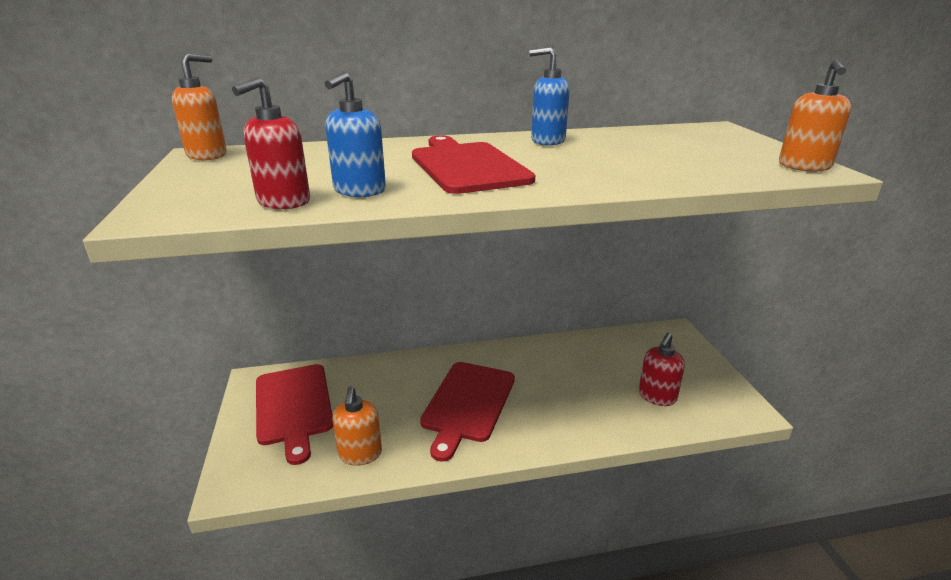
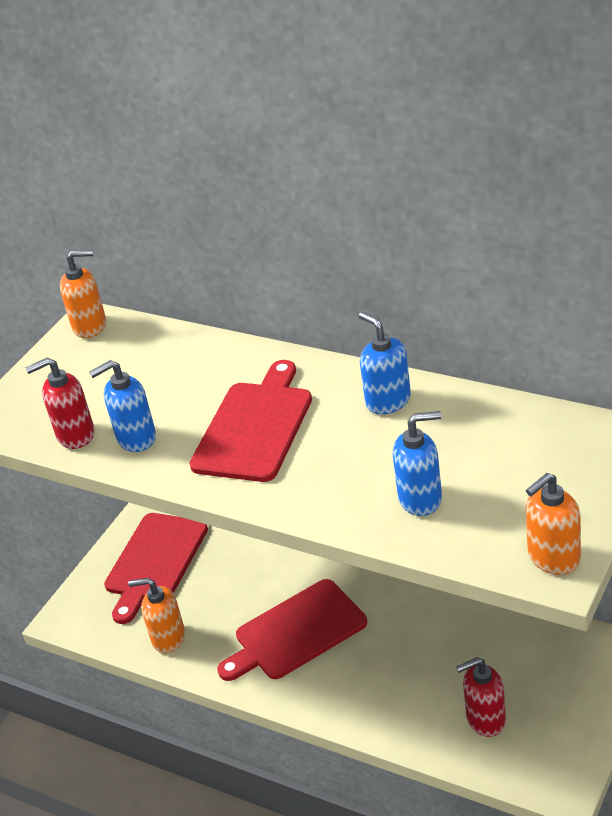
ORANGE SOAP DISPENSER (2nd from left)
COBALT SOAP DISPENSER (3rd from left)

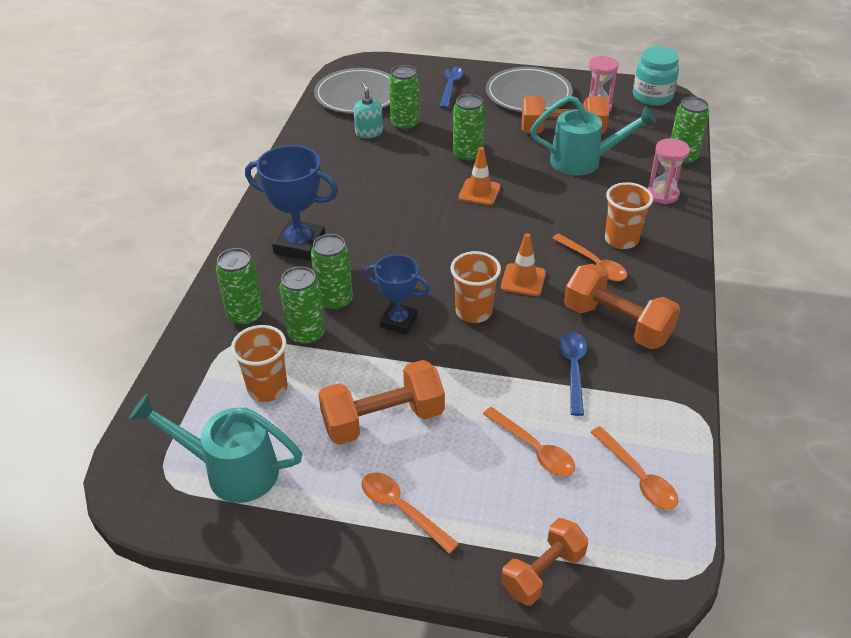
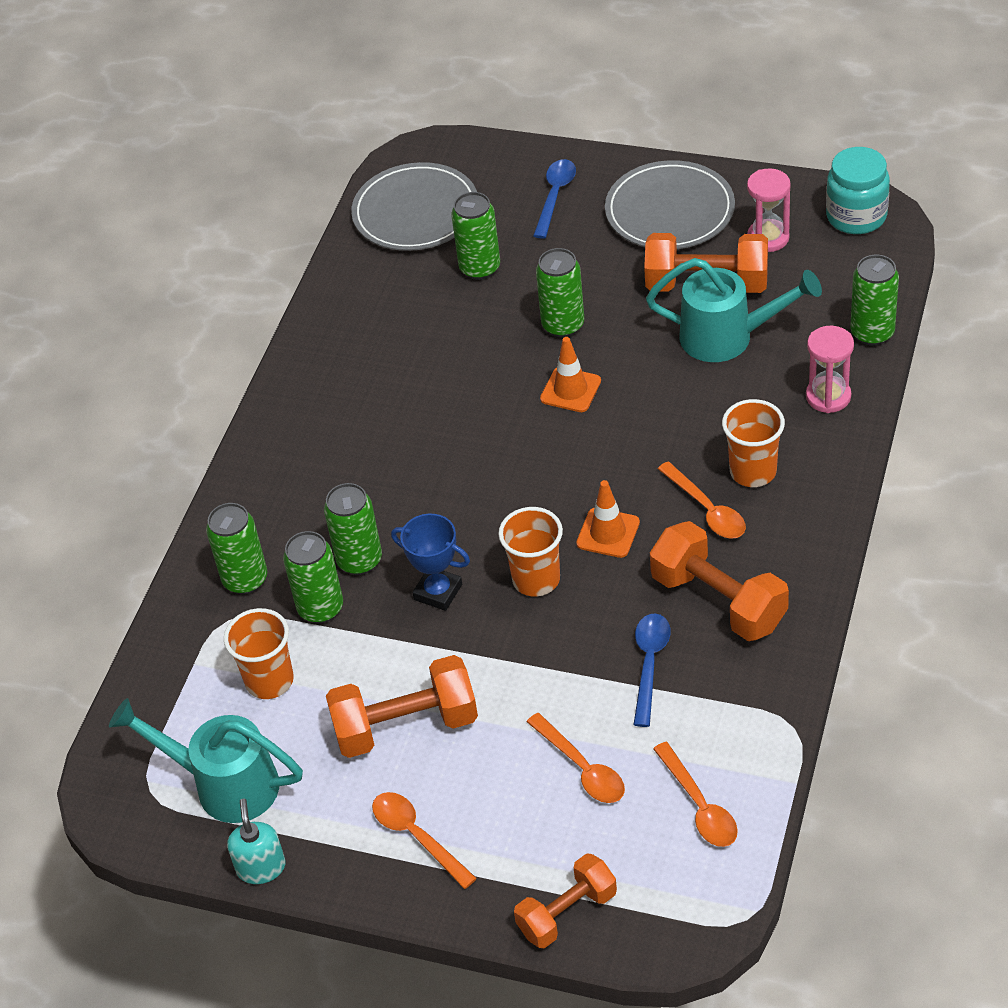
AQUA SOAP DISPENSER
COBALT TROPHY (1st from left in the first image)

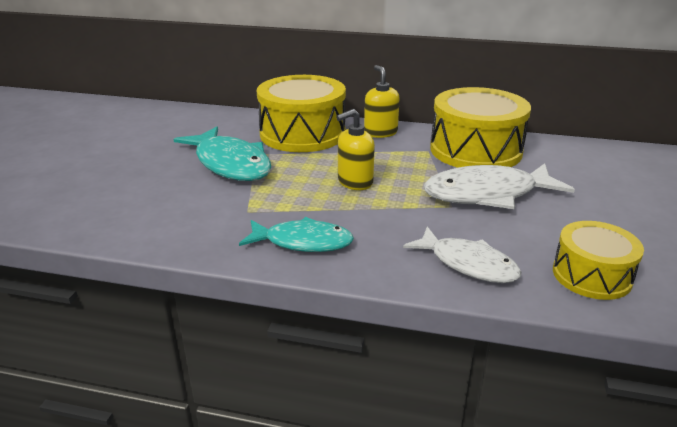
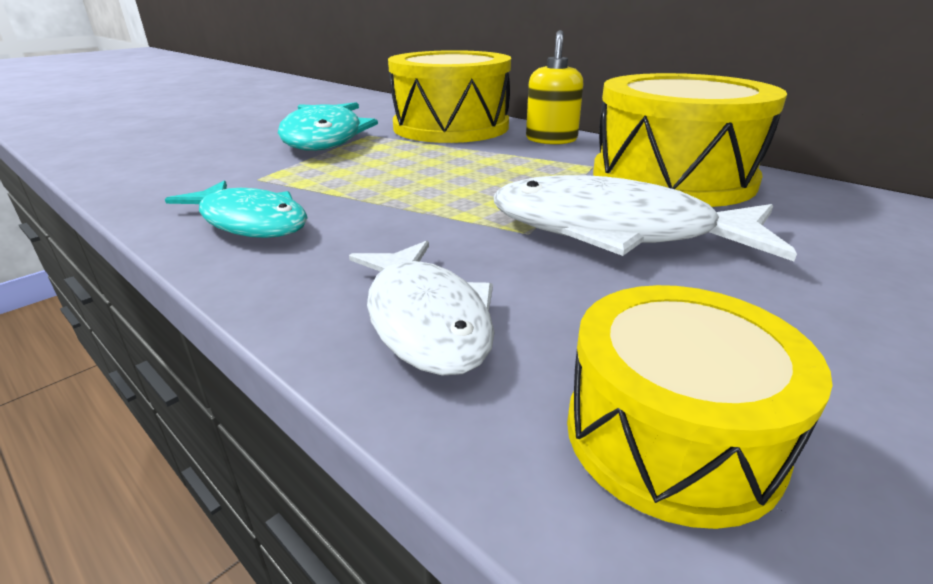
GOLDEN SOAP DISPENSER (1st from left in the first image)

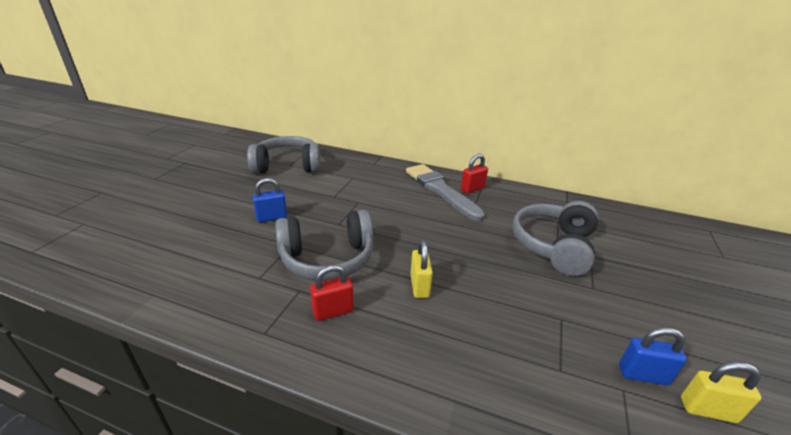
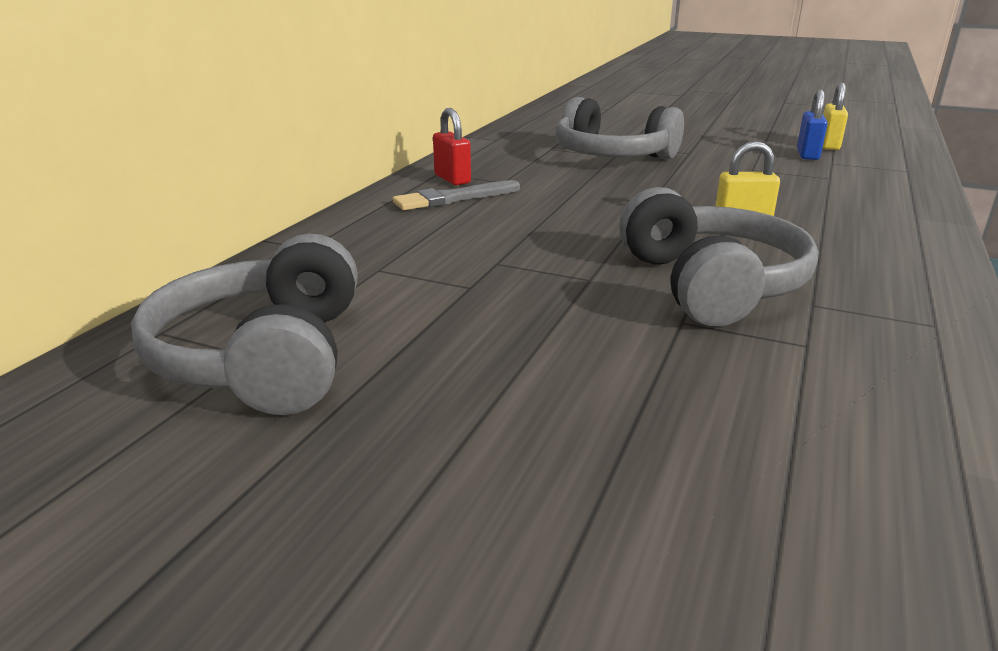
GREY PAINTBRUSH
COBALT SMALL LOCK (1st from left in the first image)
SCARLET SMALL LOCK (1st from left in the first image)

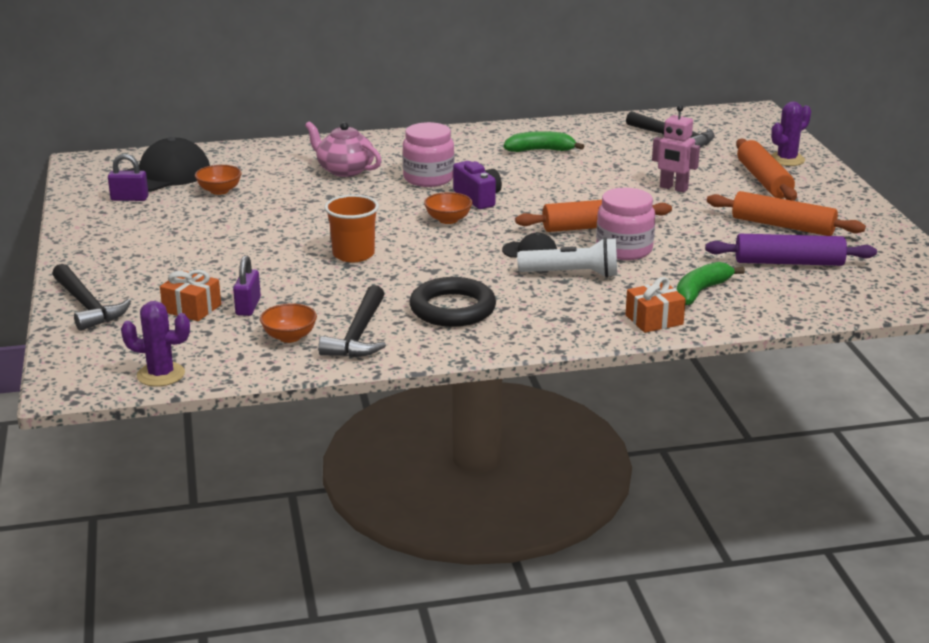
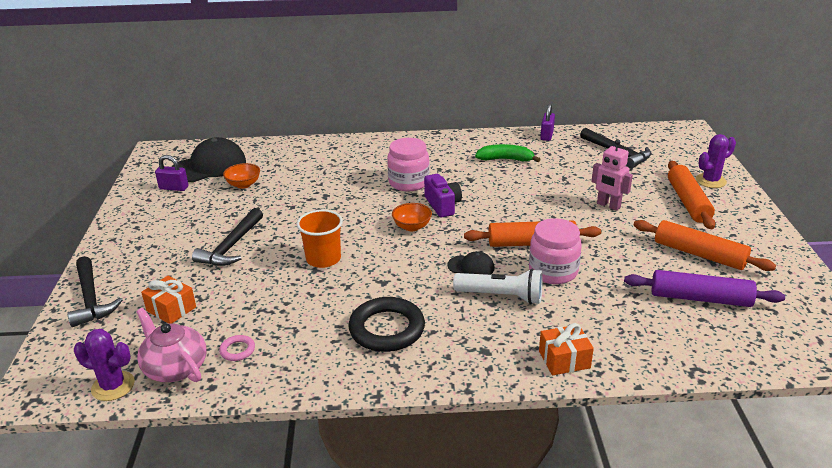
ROSE-PINK TEA POT
VIOLET SMALL LOCK (2nd from left)
LEAF-GREEN BANANA (2nd from left in the first image)
EBONY CLAW HAMMER (2nd from left)
ROSE-PINK RING

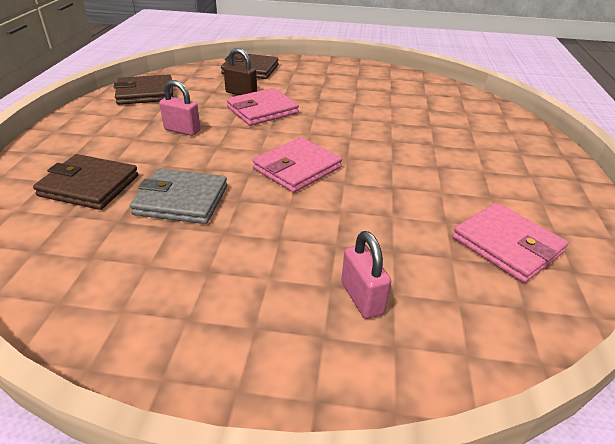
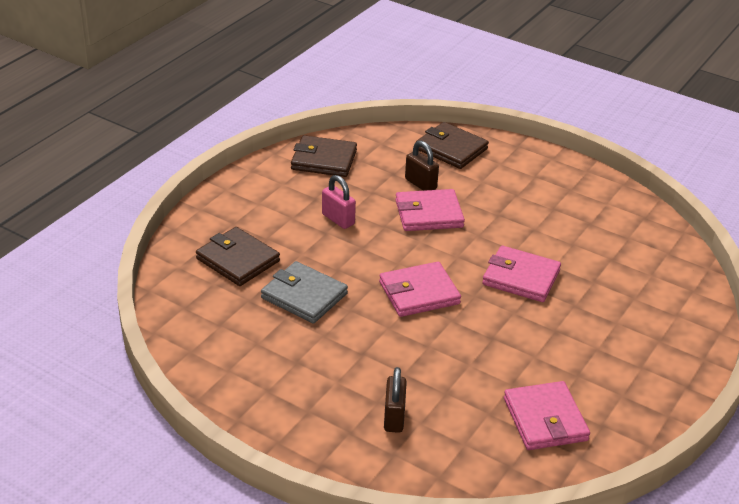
RUSSET SMALL LOCK (1st from left)
ROSE-PINK BILLFOLD (3rd from left)

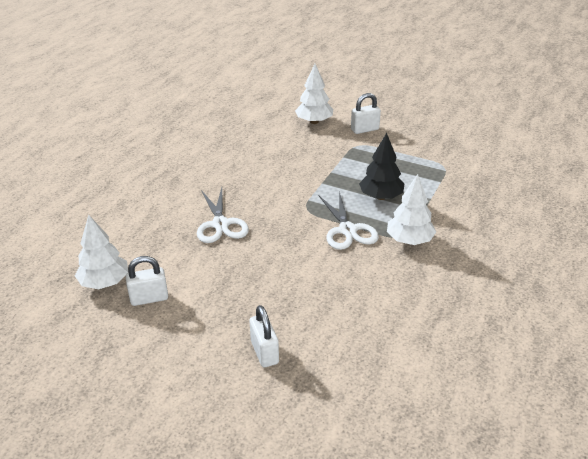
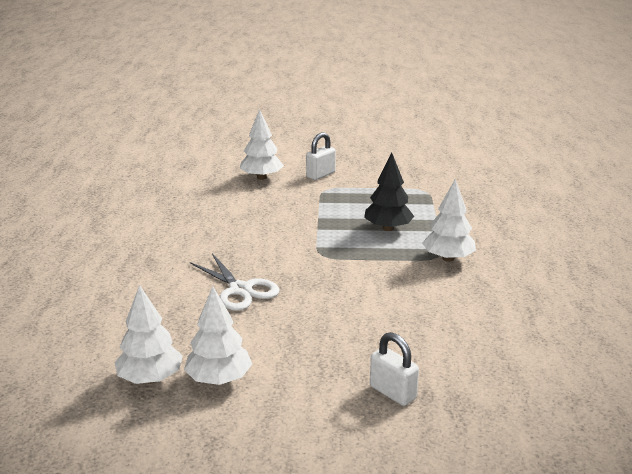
PURE WHITE PAIR OF SCISSORS (2nd from left in the first image)
PURE WHITE TREE (2nd from left)

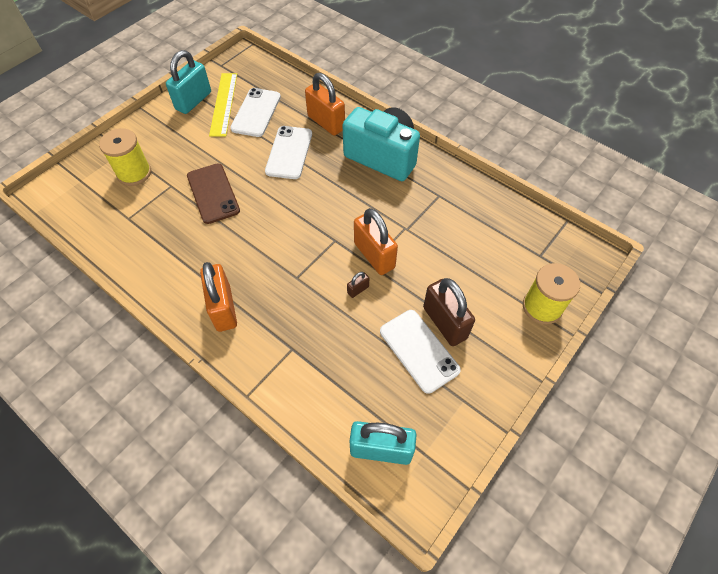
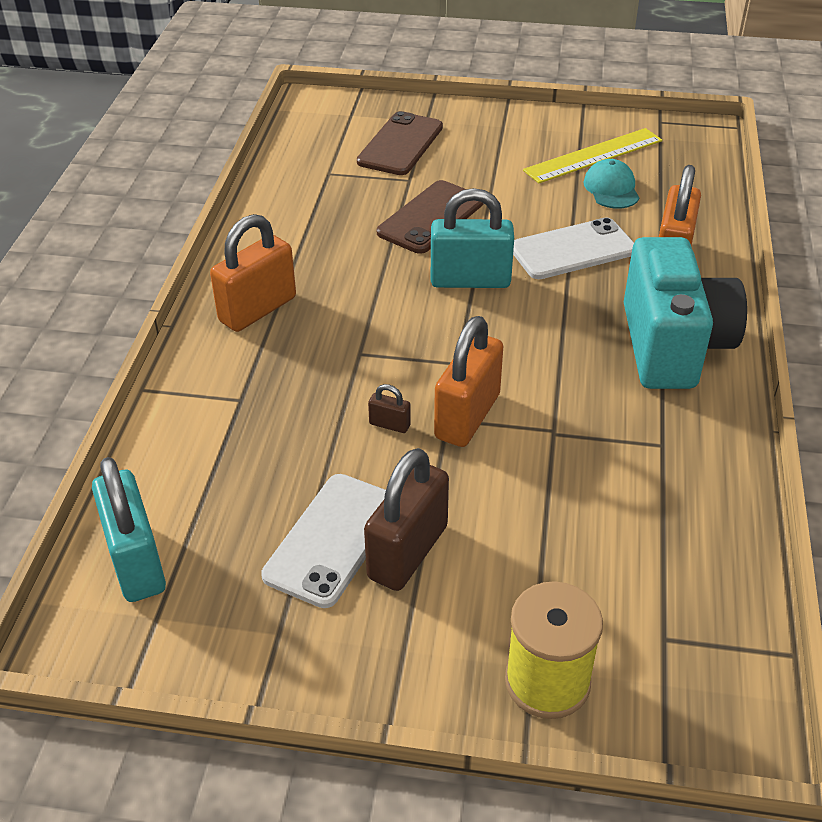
AQUA SMALL LOCK (2nd from left)
AQUA BASEBALL CAP
RUSSET SMARTPHONE (1st from left)

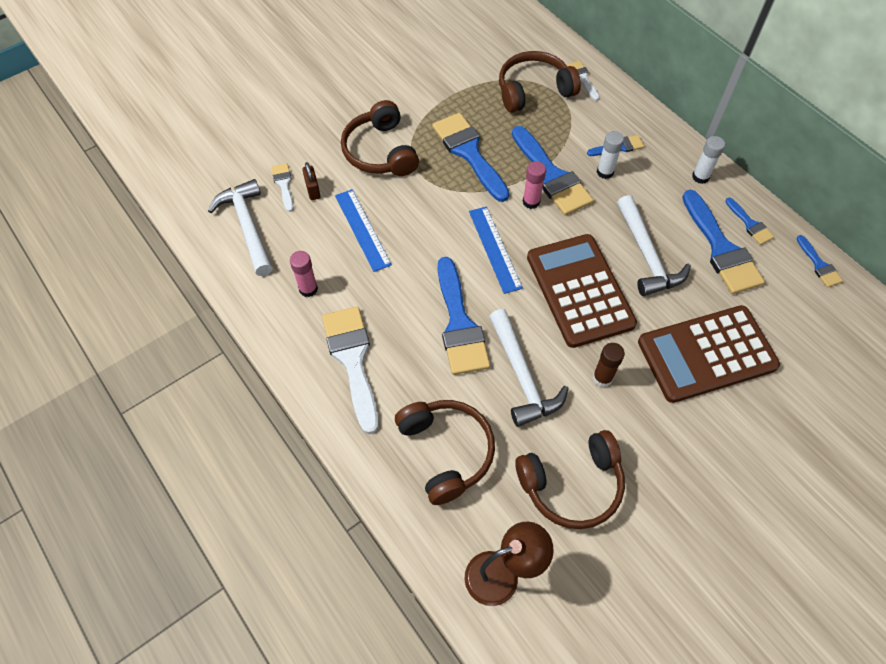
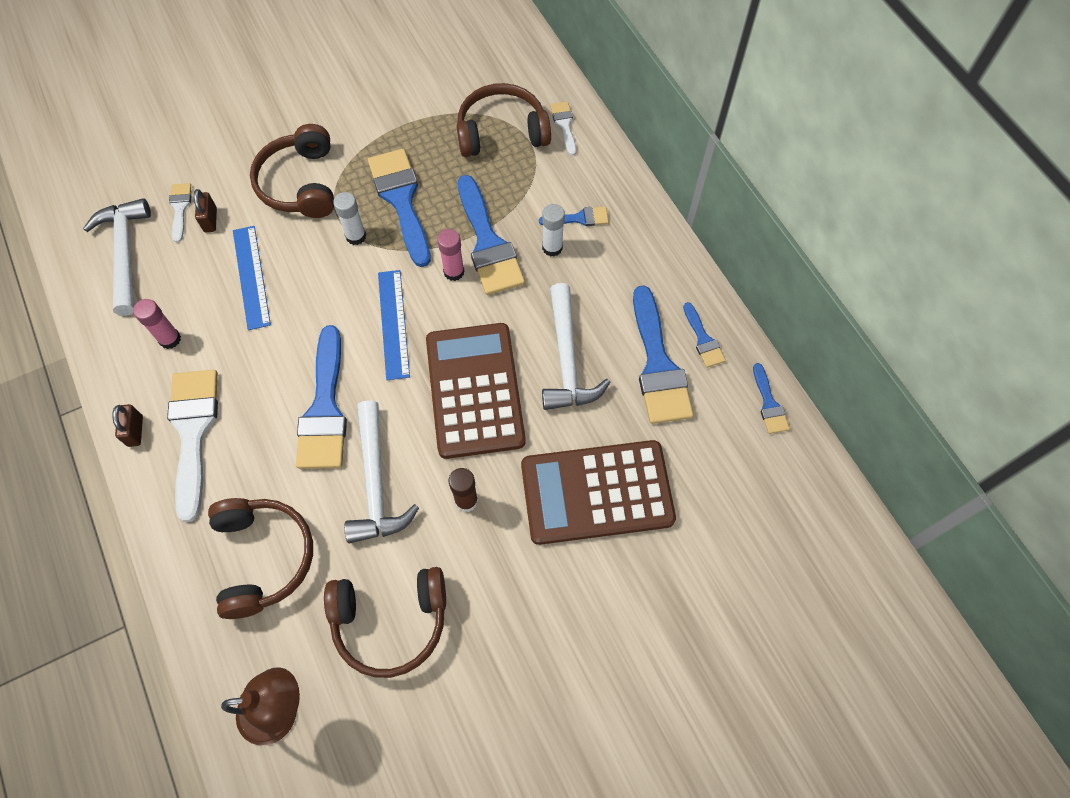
PURE WHITE GLUE STICK (1st from left)
RUSSET SMALL LOCK (1st from left)

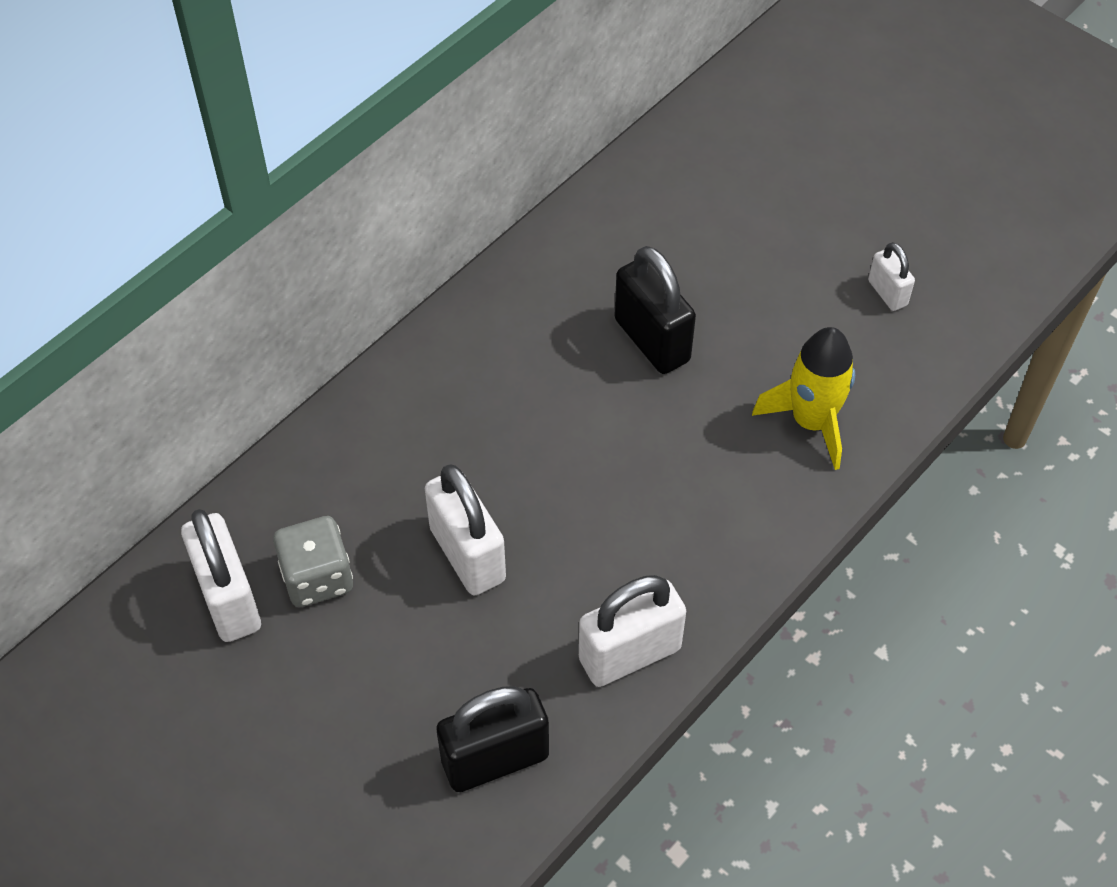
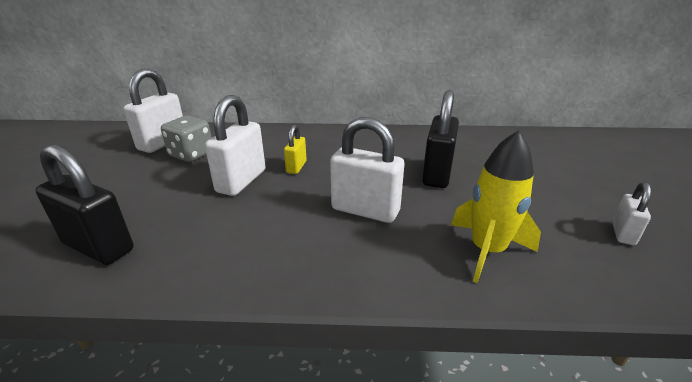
PURE WHITE SMALL LOCK (3rd from left)
GOLDEN SMALL LOCK

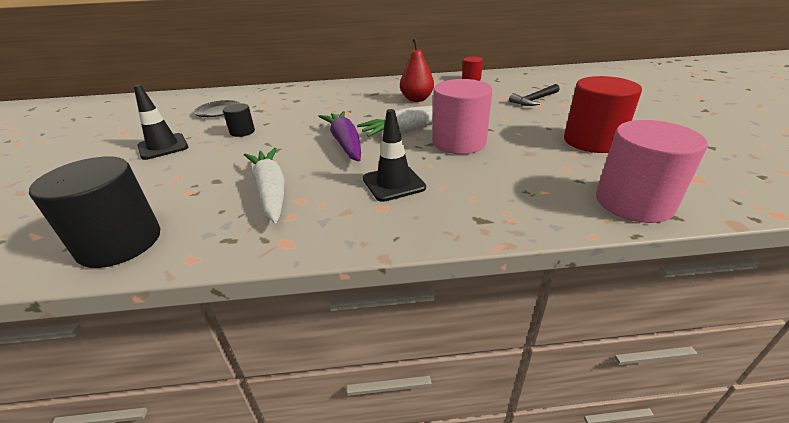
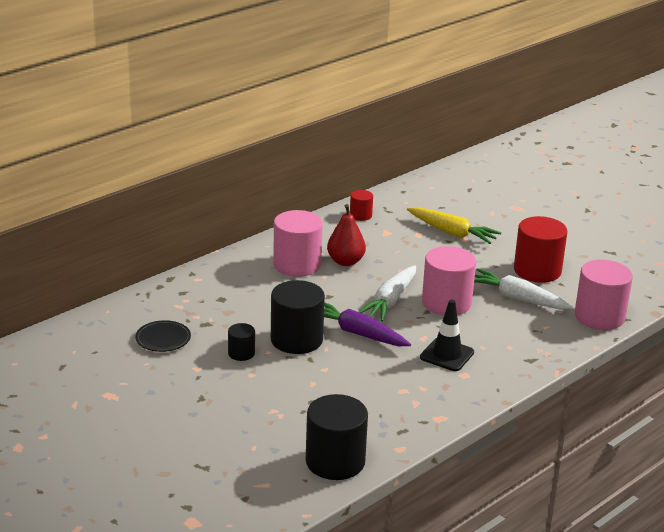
GOLDEN CARROT
EBONY SAFETY CONE (1st from left in the first image)
PURE WHITE CARROT (2nd from left)
ROSE-PINK CYLINDER SHAPE (1st from left)
EBONY CYLINDER SHAPE (2nd from left)

